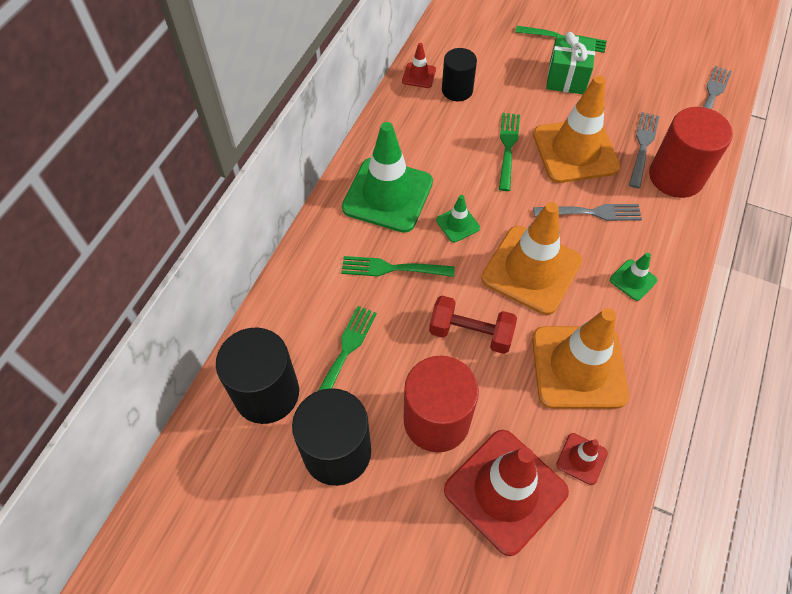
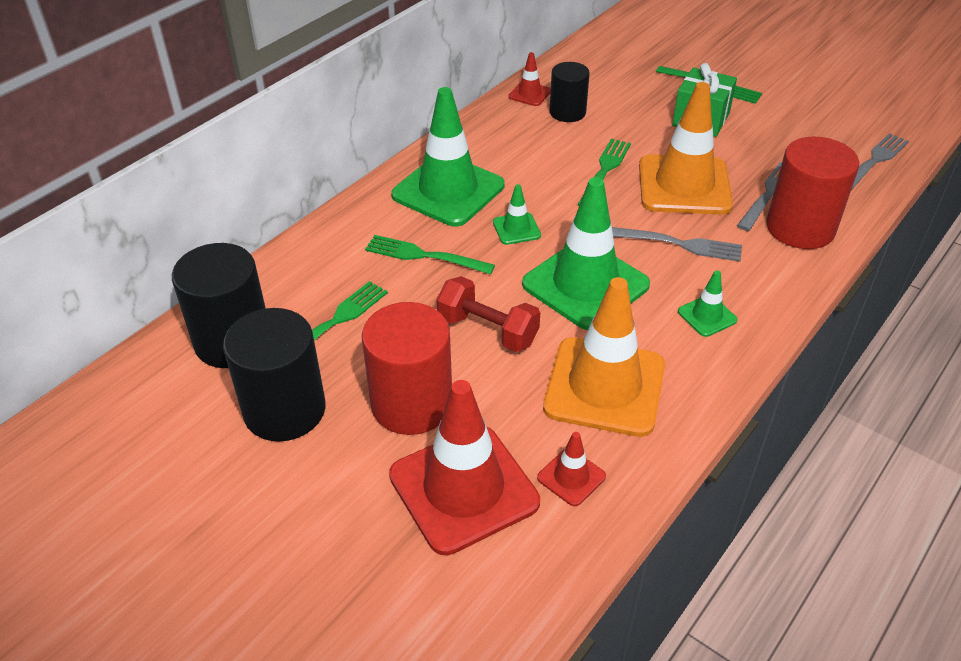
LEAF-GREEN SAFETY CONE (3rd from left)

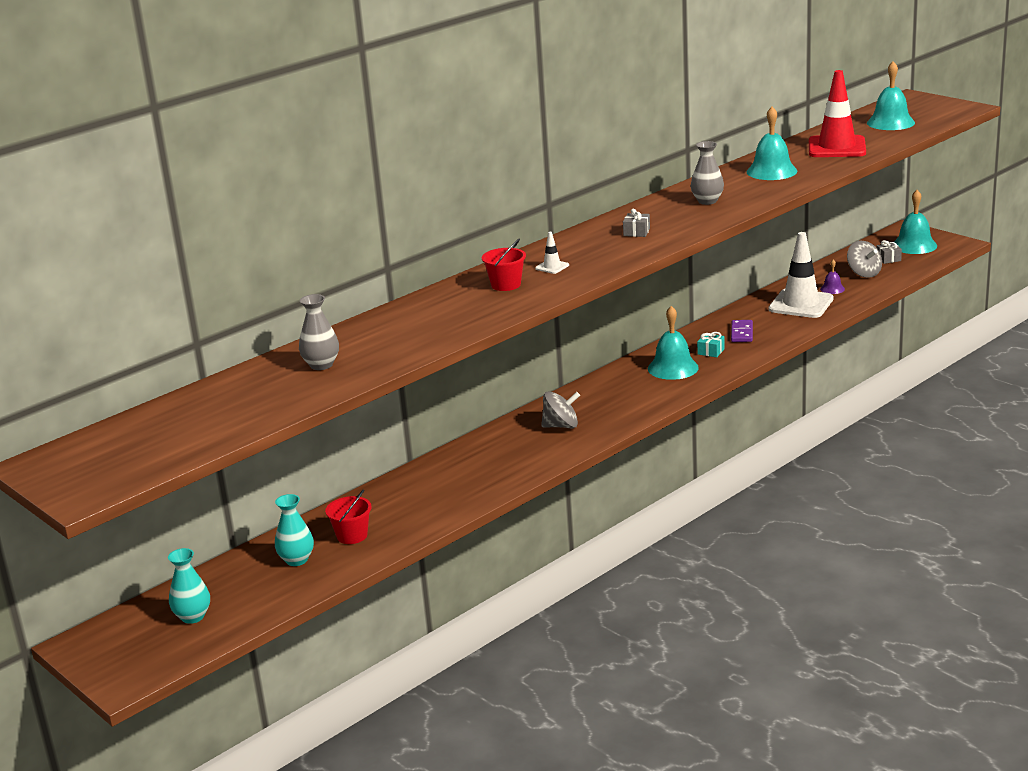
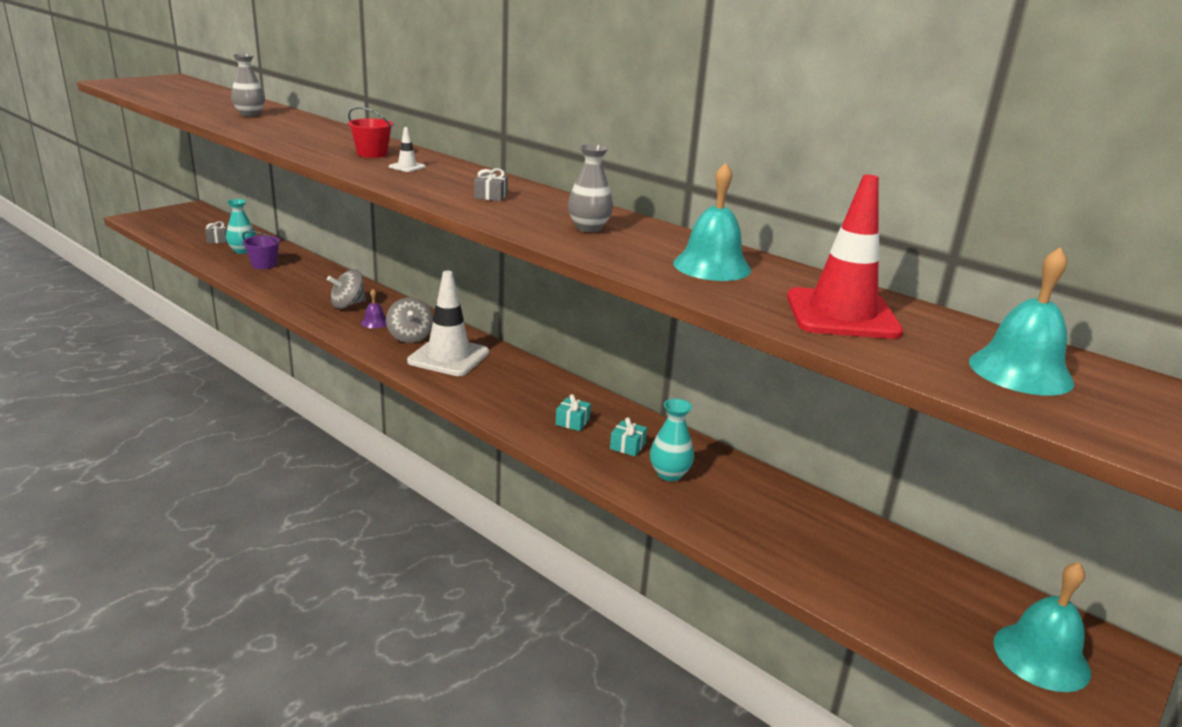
PURE WHITE SAFETY CONE (2nd from left)
GREY WHIRLIGIG (1st from left)
GREY WRAPPED GIFT (1st from left)
VIOLET HAND BELL
AQUA HAND BELL (1st from left in the first image)
AQUA WRAPPED GIFT (2nd from left)
VIOLET PAIL
AQUA VASE (2nd from left)

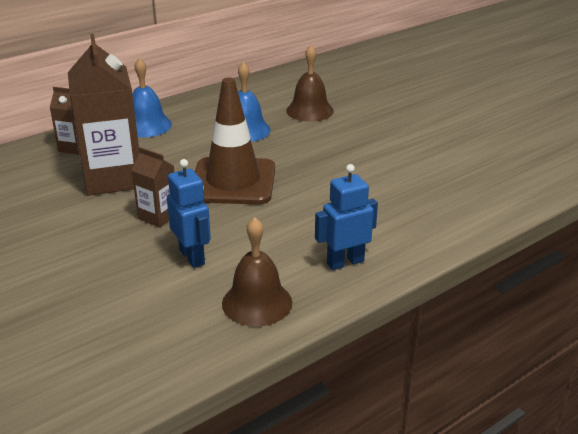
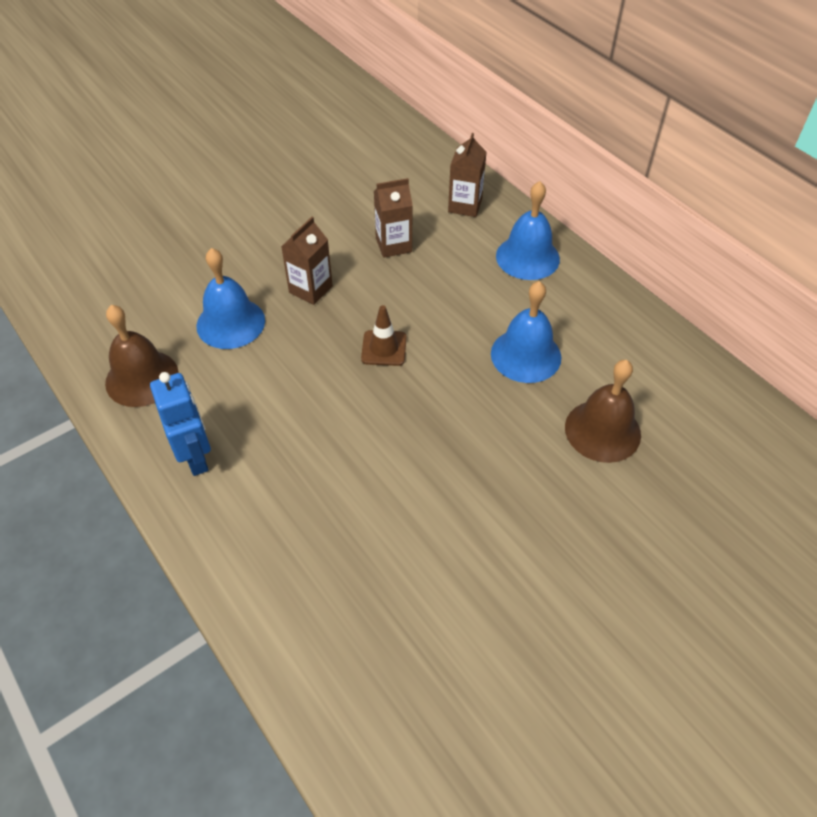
RUSSET CARTON (2nd from left)
RUSSET SAFETY CONE
COBALT HAND BELL (1st from left)

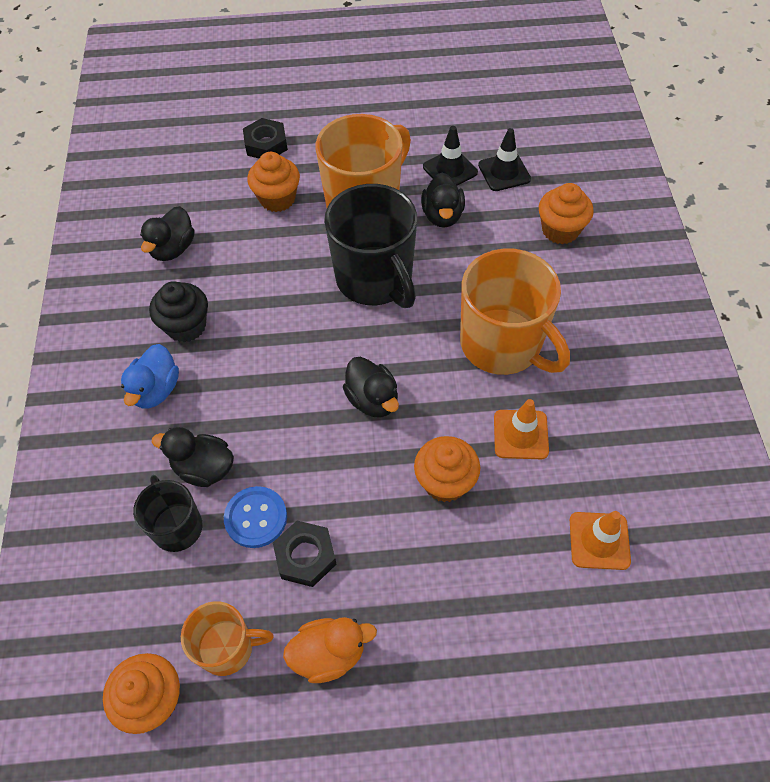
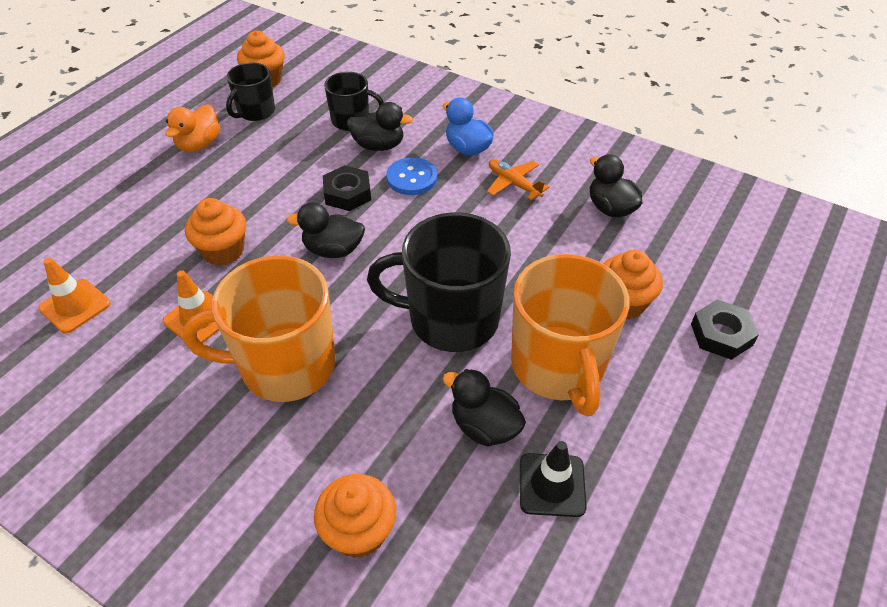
EBONY SAFETY CONE (2nd from left in the first image)
ORANGE AEROPLANE
EBONY DUCK (2nd from left)
COBALT SHIRT BUTTON
EBONY HEX NUT (1st from left)
EBONY MUG (1st from left)

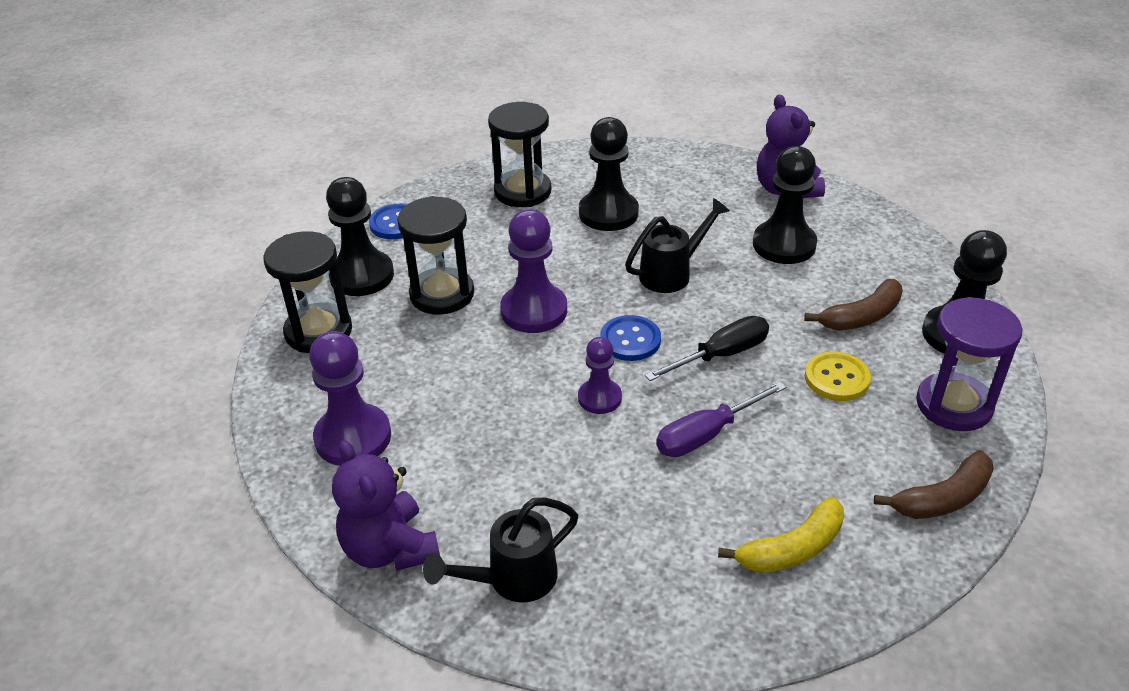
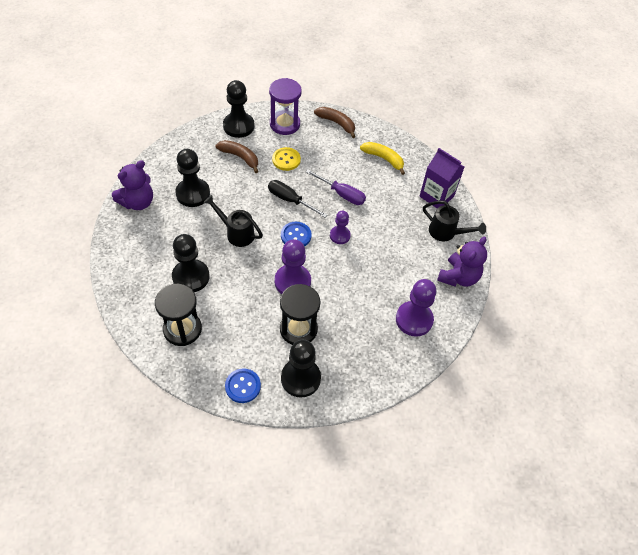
EBONY SAND TIMER (1st from left in the first image)
VIOLET CARTON

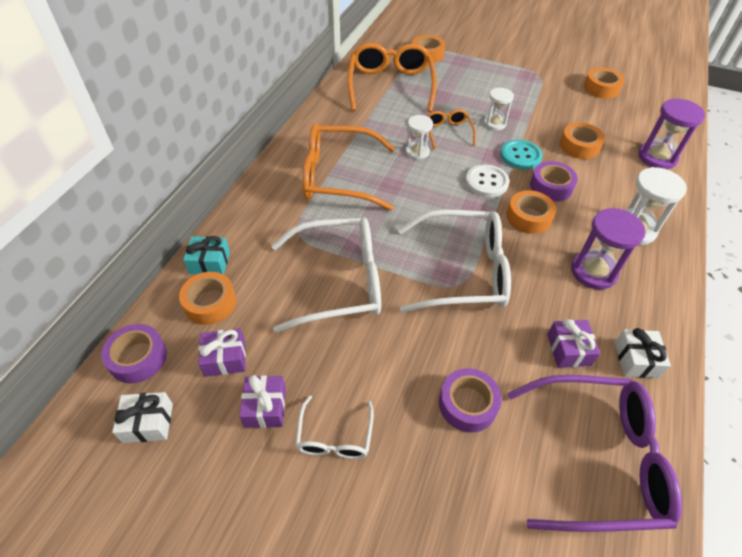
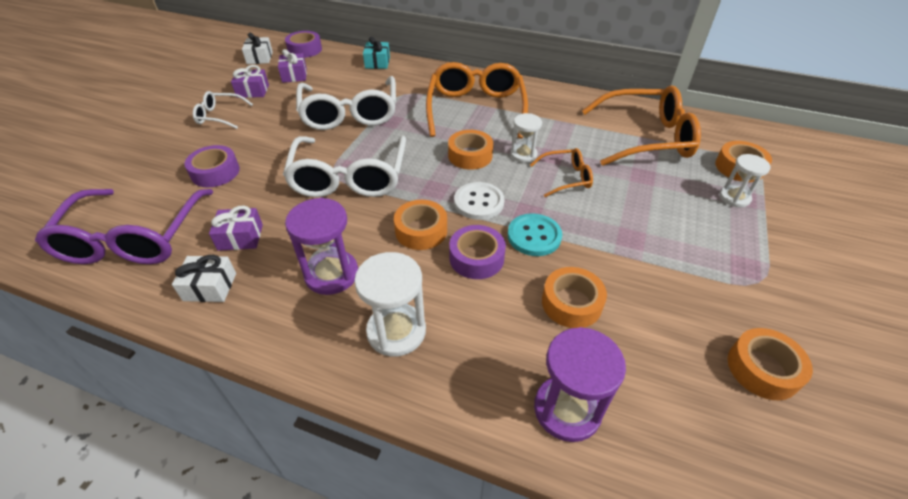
PURE WHITE SAND TIMER (3rd from left)
ORANGE STICKY TAPE (2nd from left)

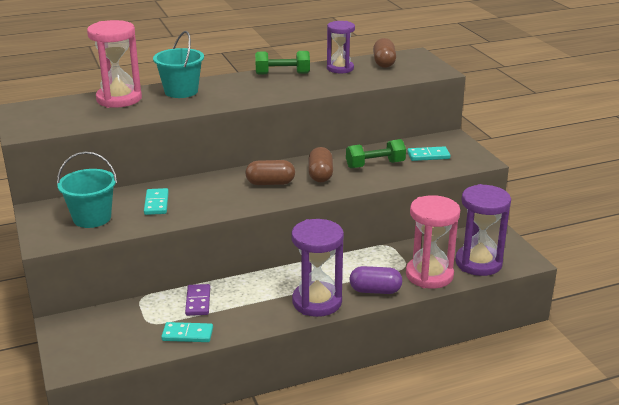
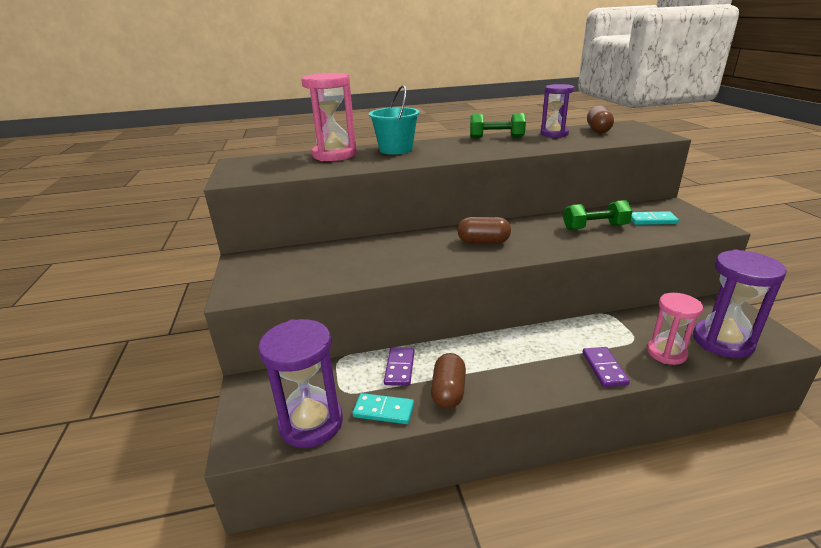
RUSSET CAPSULE (1st from left)
AQUA PAIL (1st from left in the first image)
AQUA DOMINO PIECE (1st from left in the first image)
ROSE-PINK SAND TIMER (2nd from left)
VIOLET SAND TIMER (1st from left)
VIOLET DOMINO PIECE (2nd from left)

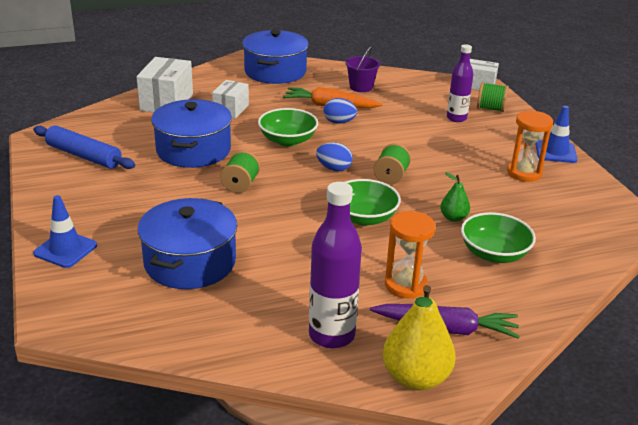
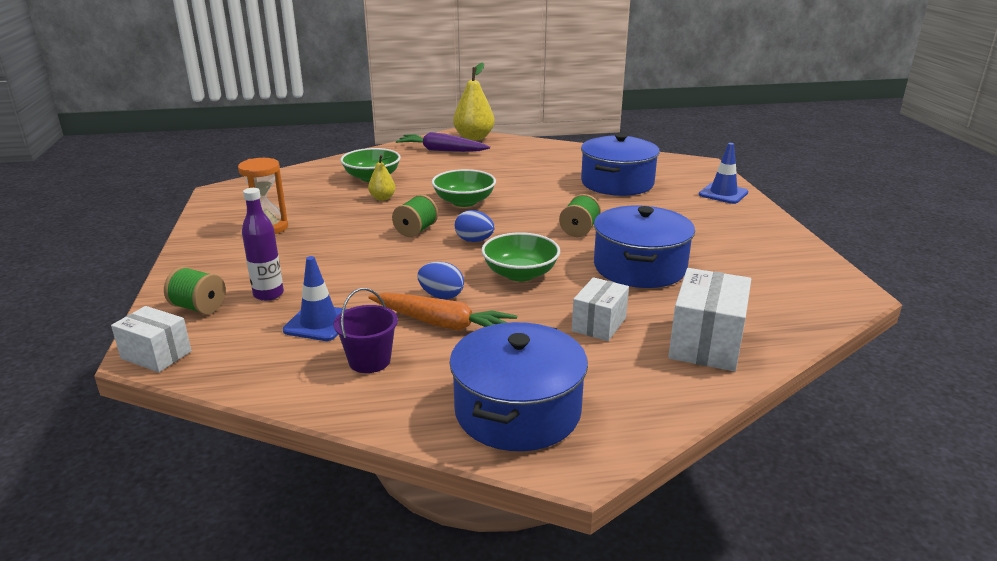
COBALT SAFETY CONE (1st from left)
COBALT ROLLING PIN
GOLDEN TOY PEAR (1st from left)
VIOLET BOTTLE (1st from left in the first image)
ORANGE SAND TIMER (1st from left in the first image)

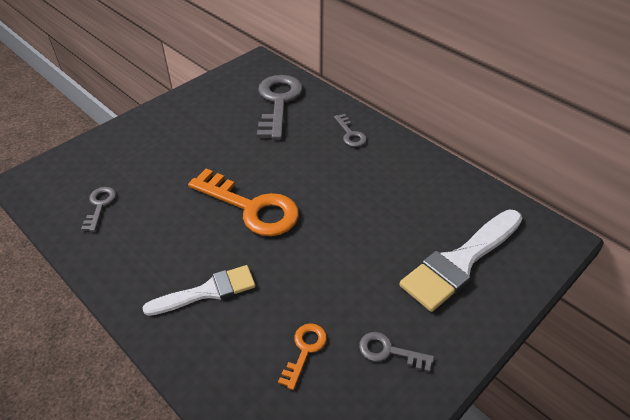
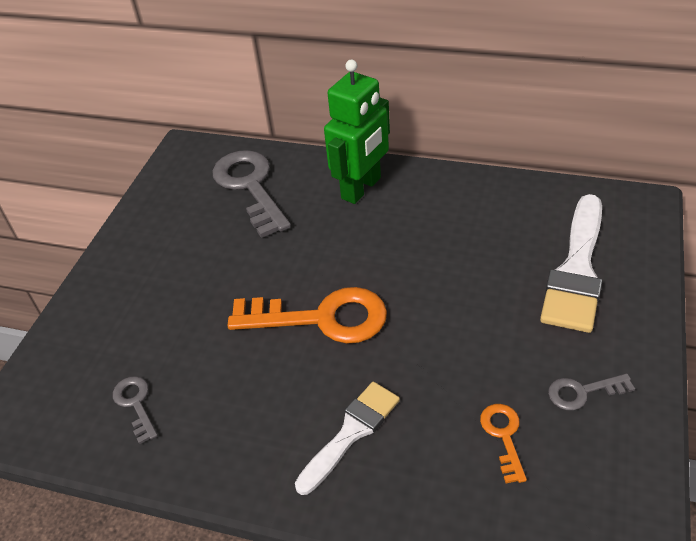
LEAF-GREEN ROBOT

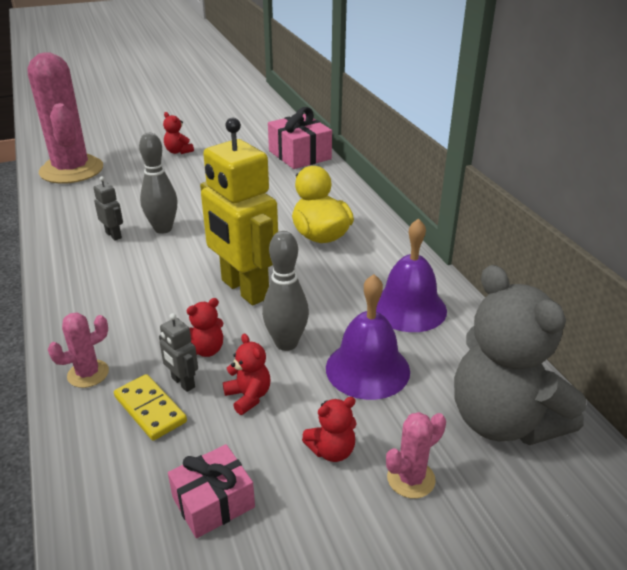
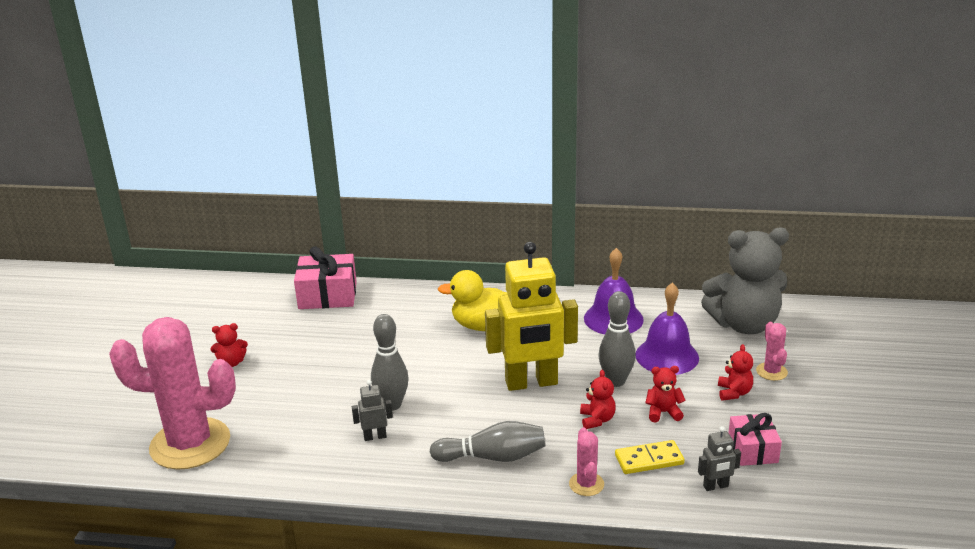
GREY ROBOT (2nd from left)
GREY BOWLING PIN (2nd from left)

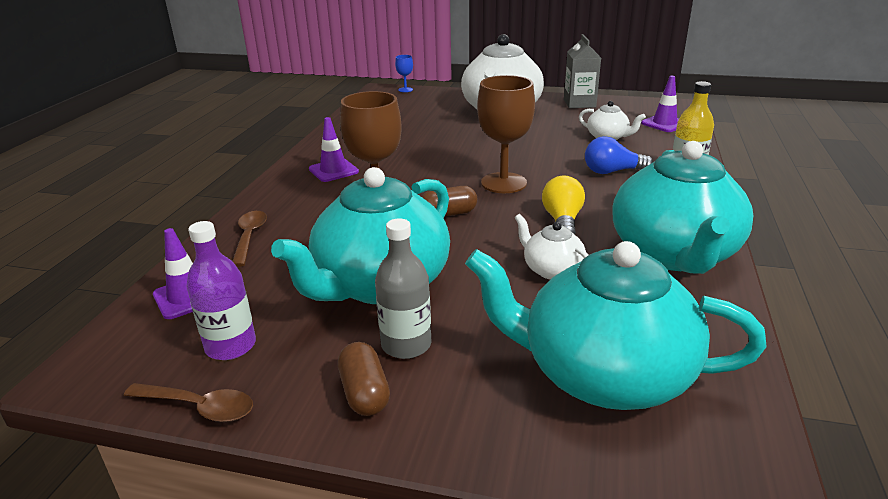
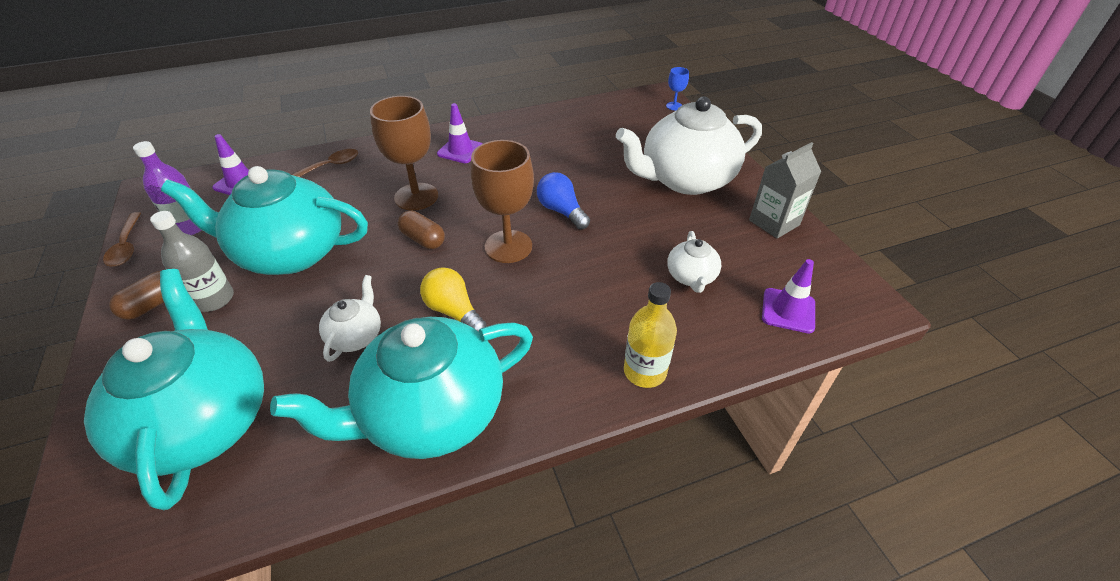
COBALT LIGHT BULB
GOLDEN LIGHT BULB

